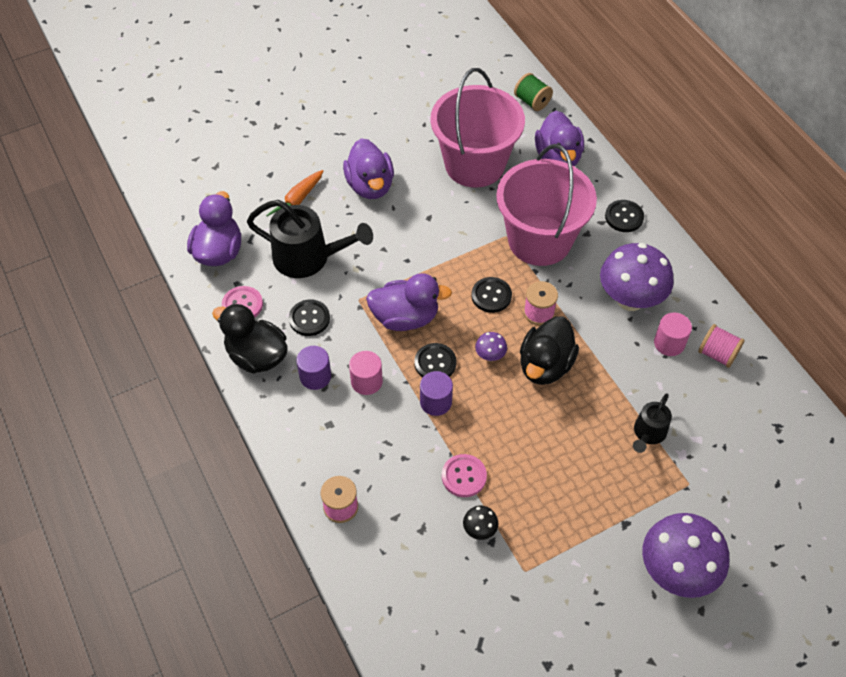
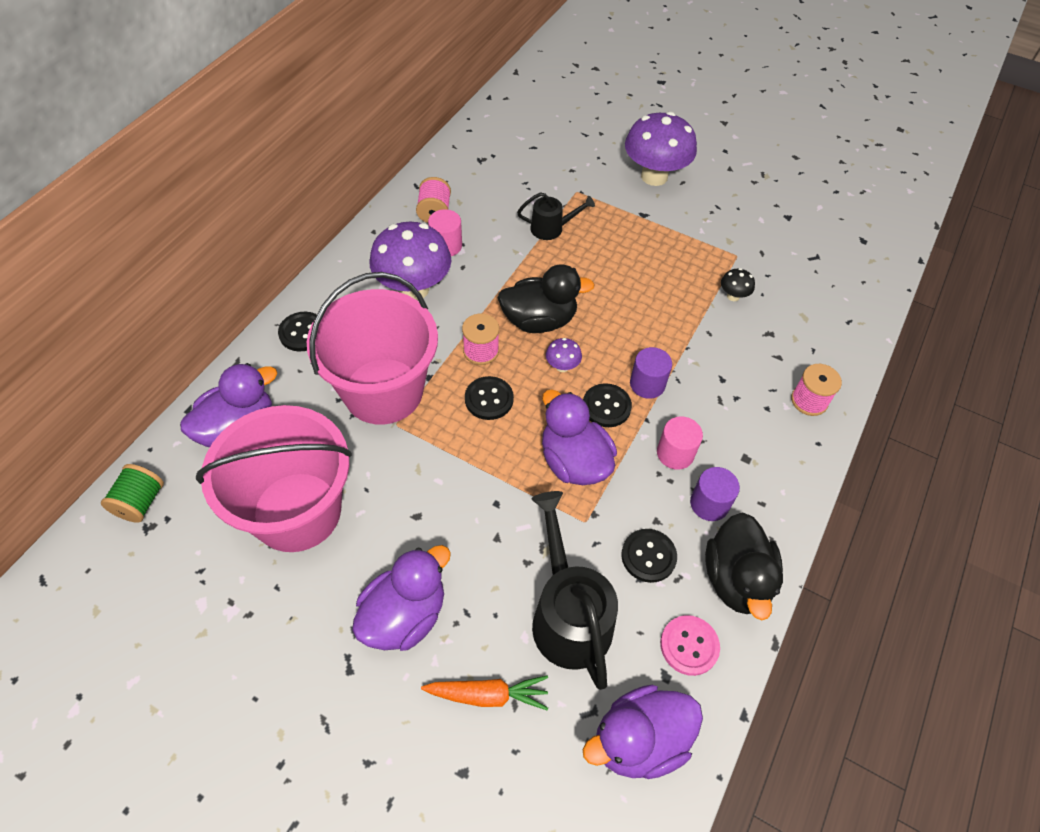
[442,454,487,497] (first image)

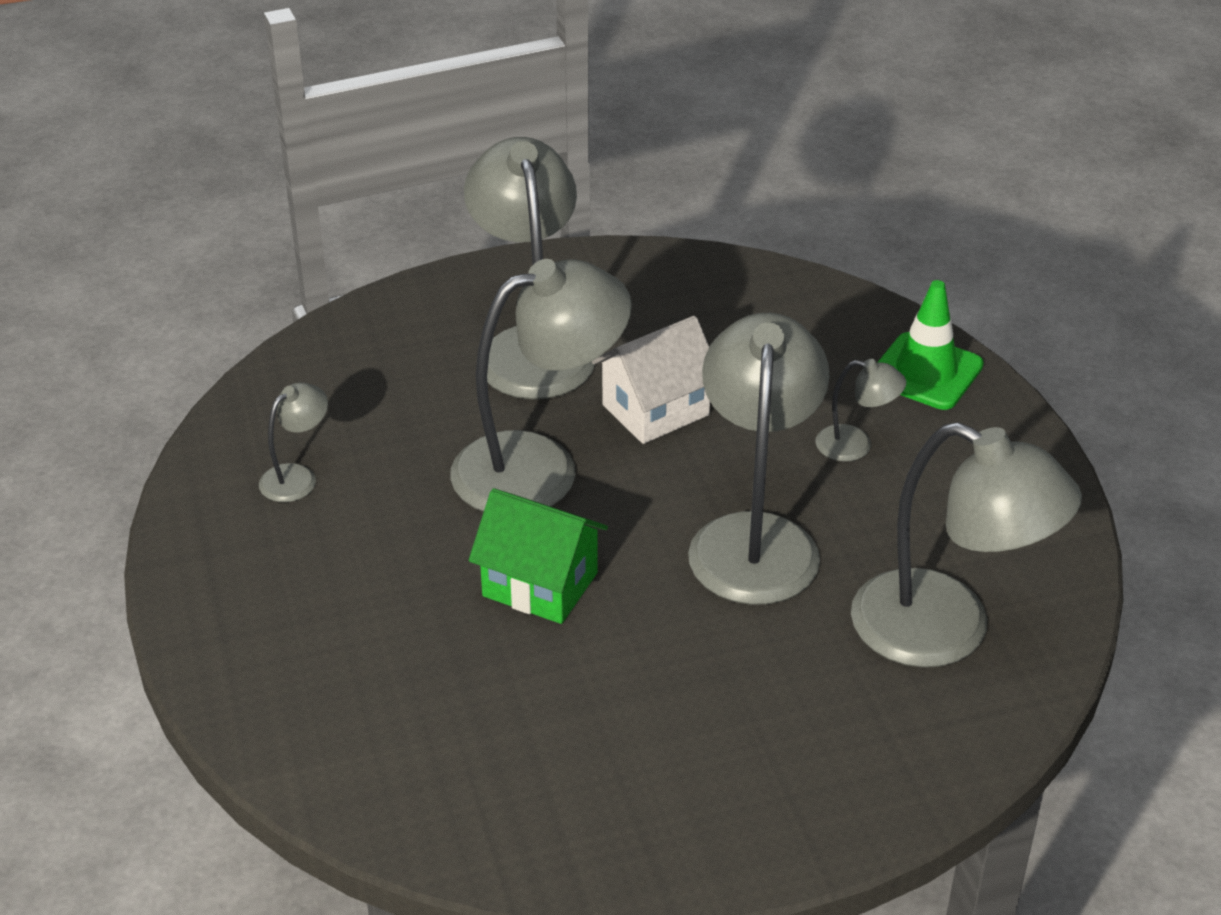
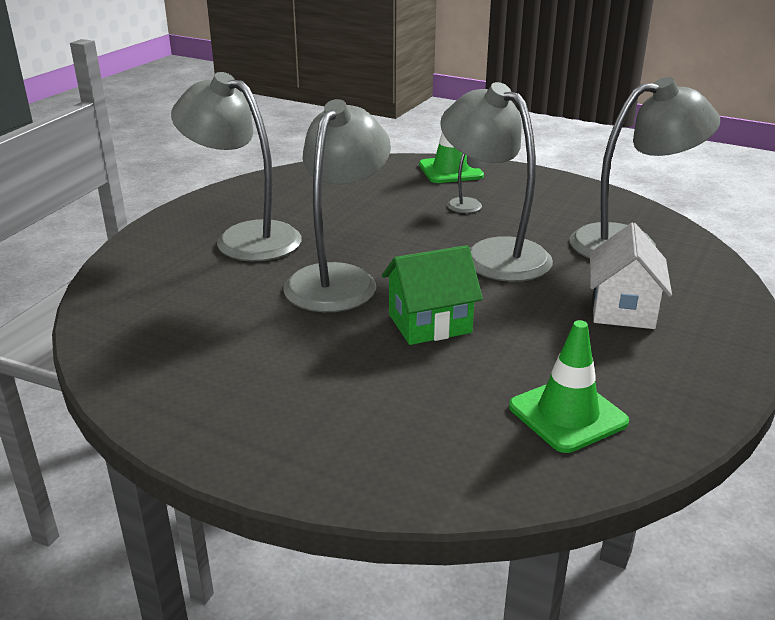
[259,382,328,502] (first image)
[590,223,672,329]
[509,320,629,453]

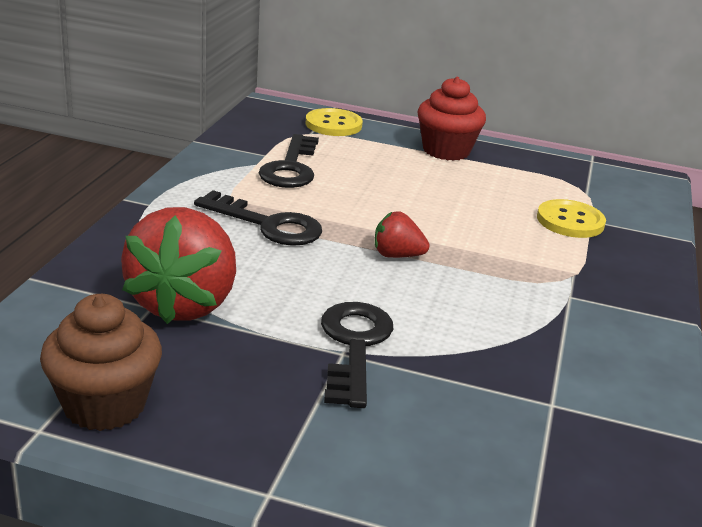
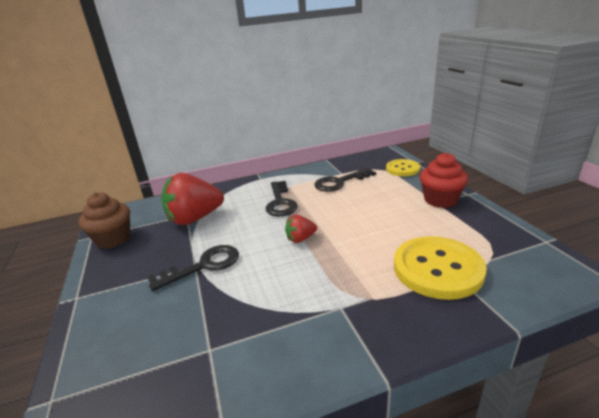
[285,215,317,243]
[394,236,486,300]

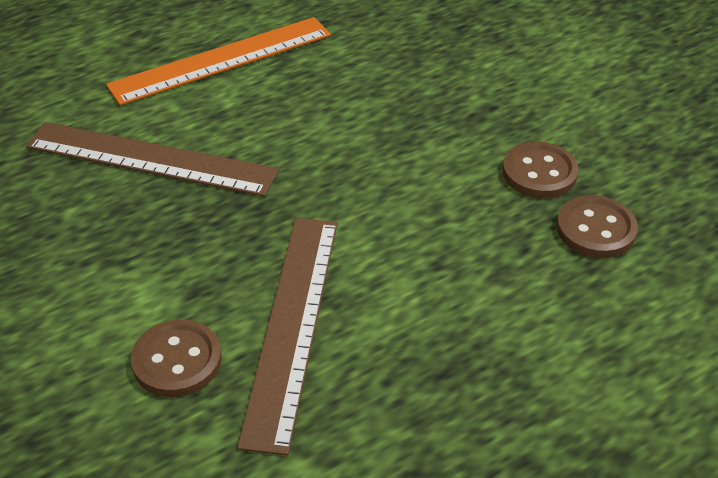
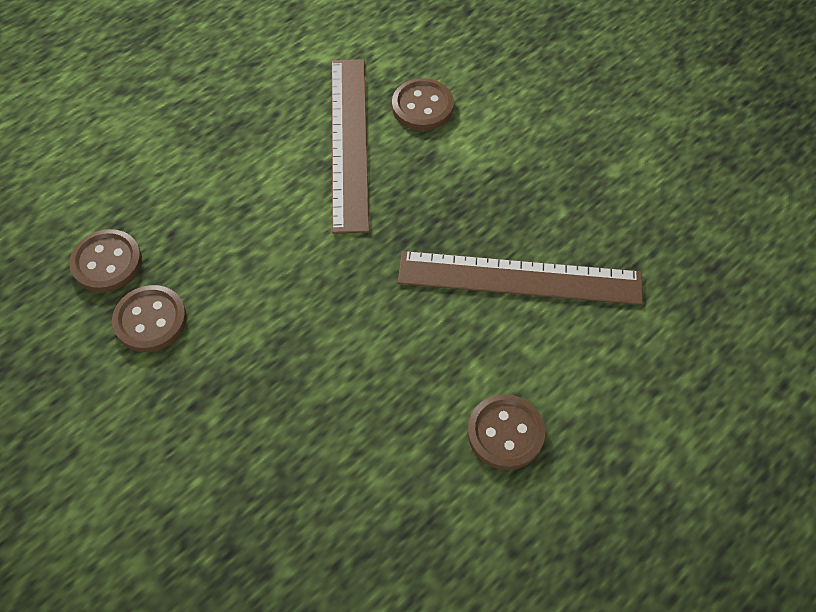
[468,394,545,470]

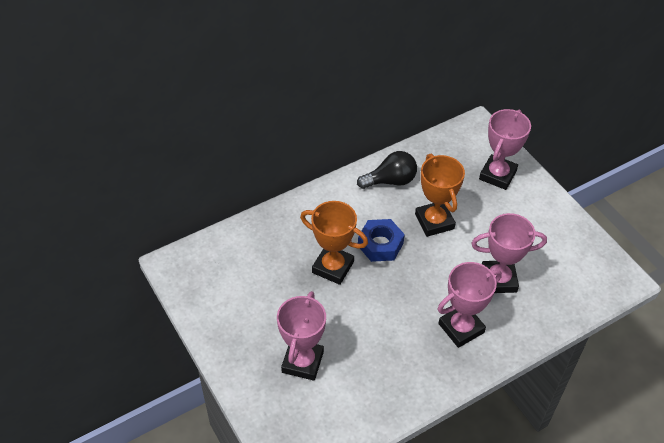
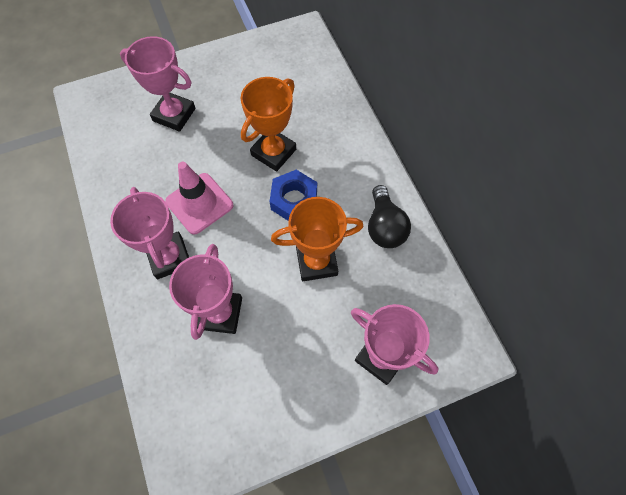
[165,162,233,234]

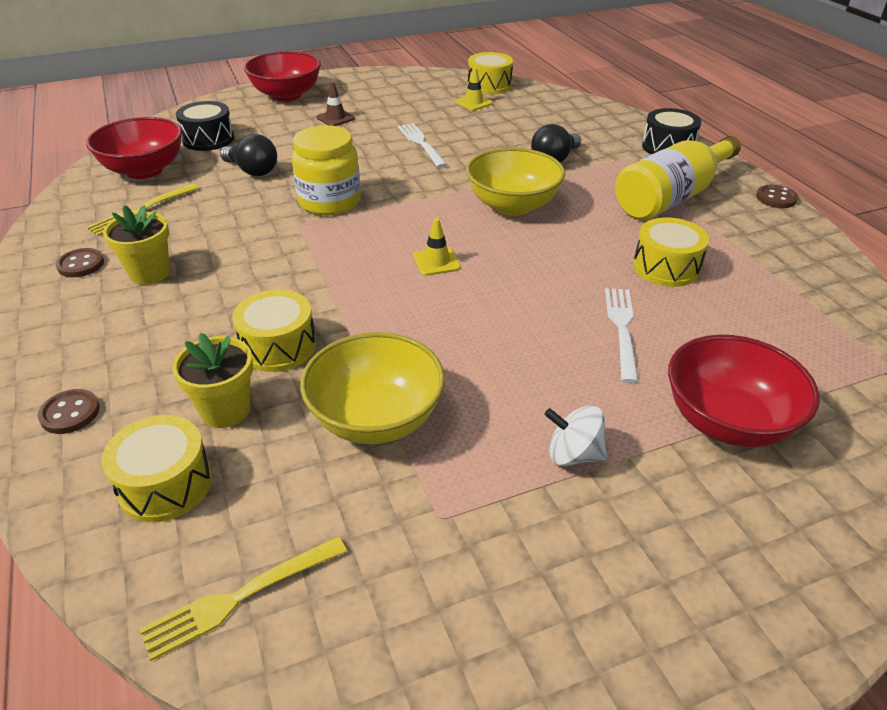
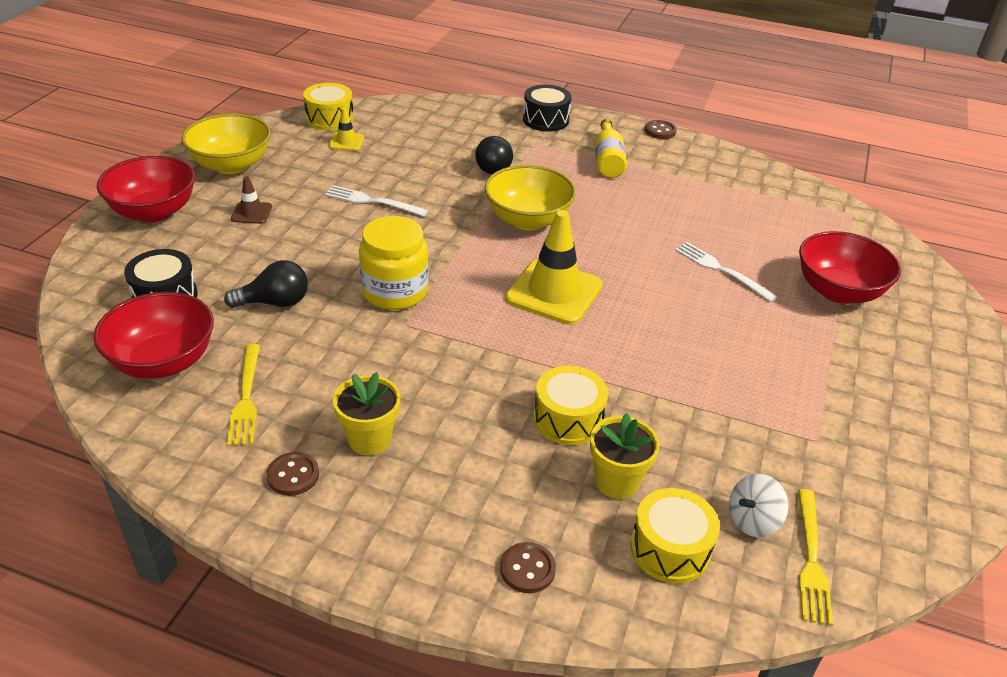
[181,113,271,174]
[505,210,603,325]
[729,474,788,537]
[594,119,627,178]
[633,217,709,287] (first image)

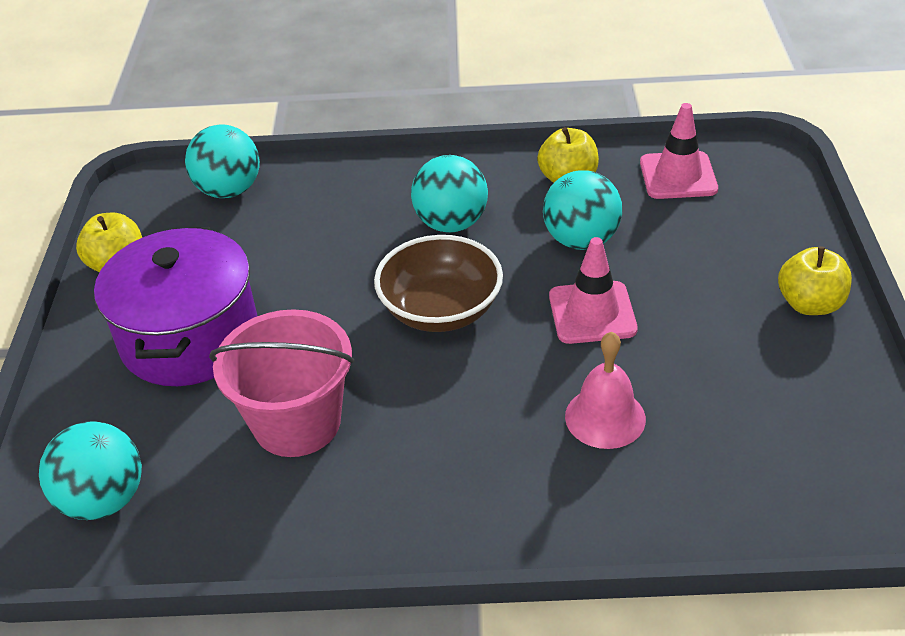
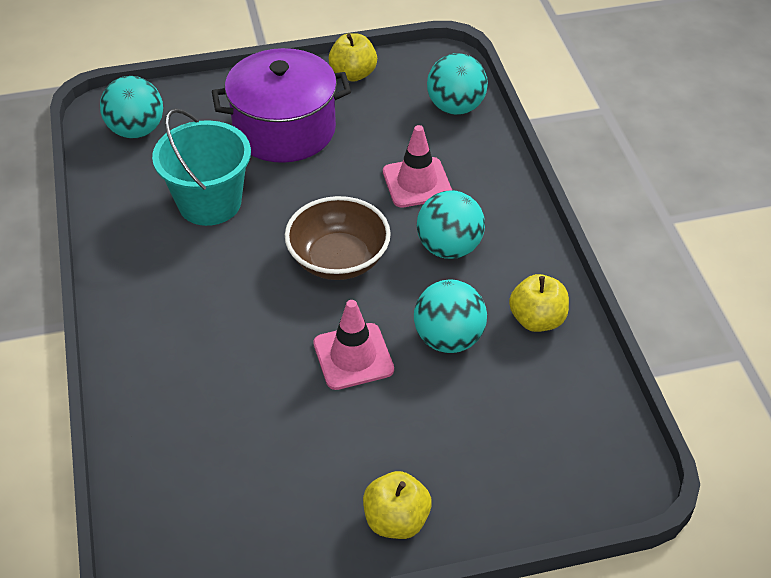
[152,108,251,226]
[565,332,646,449] (first image)
[383,125,452,208]

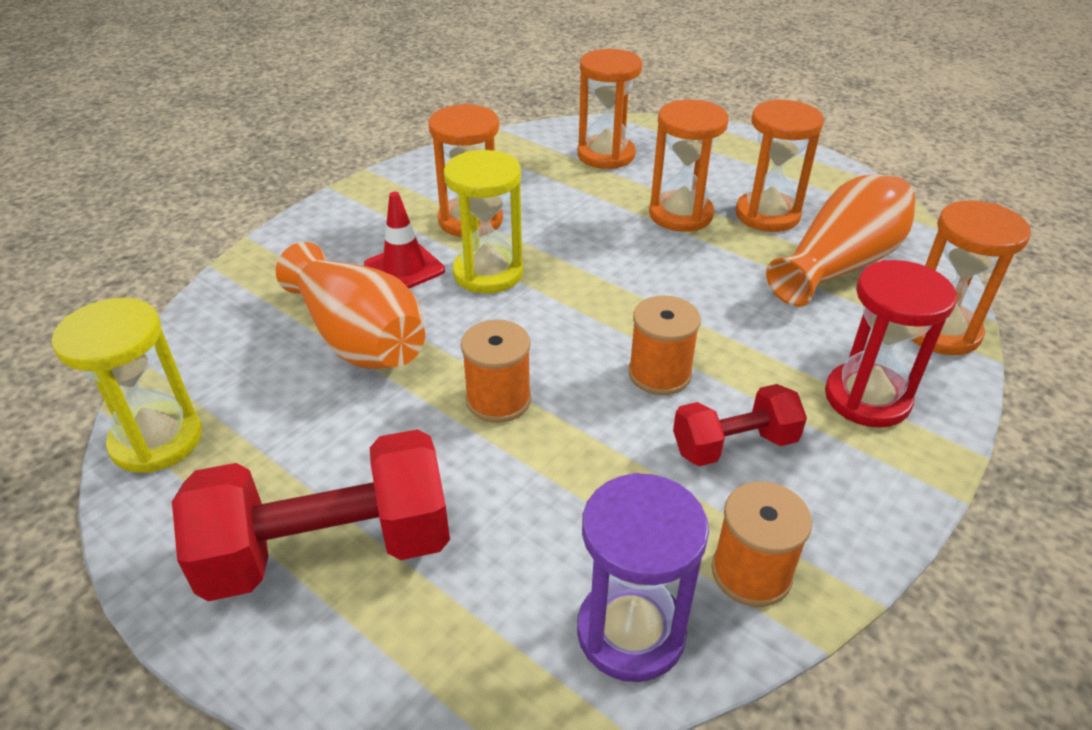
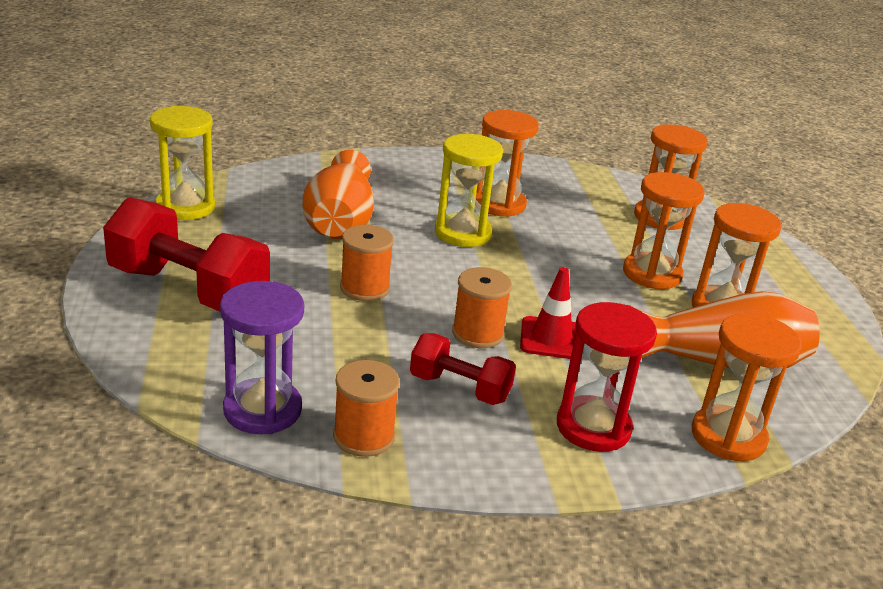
[520,267,576,359]

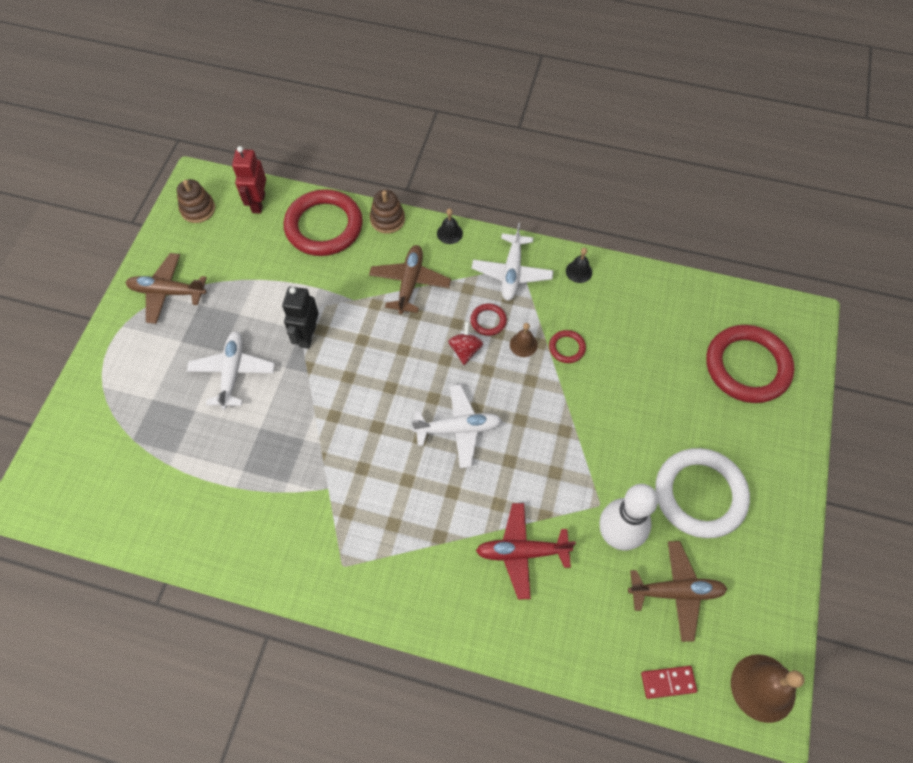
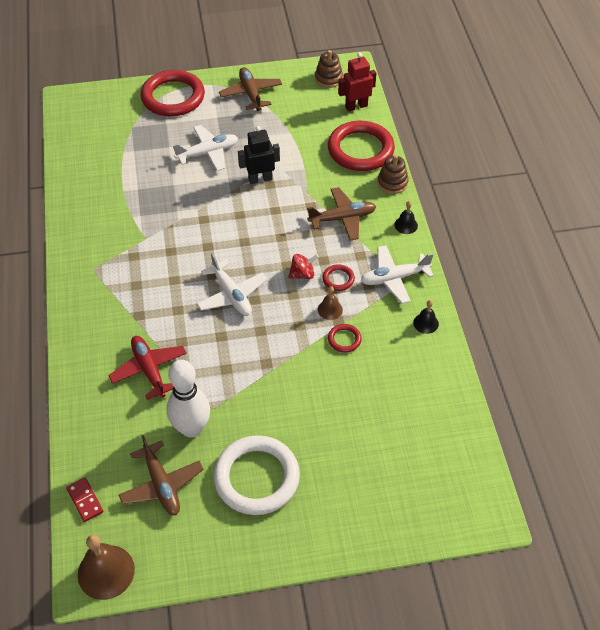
[141,70,205,117]

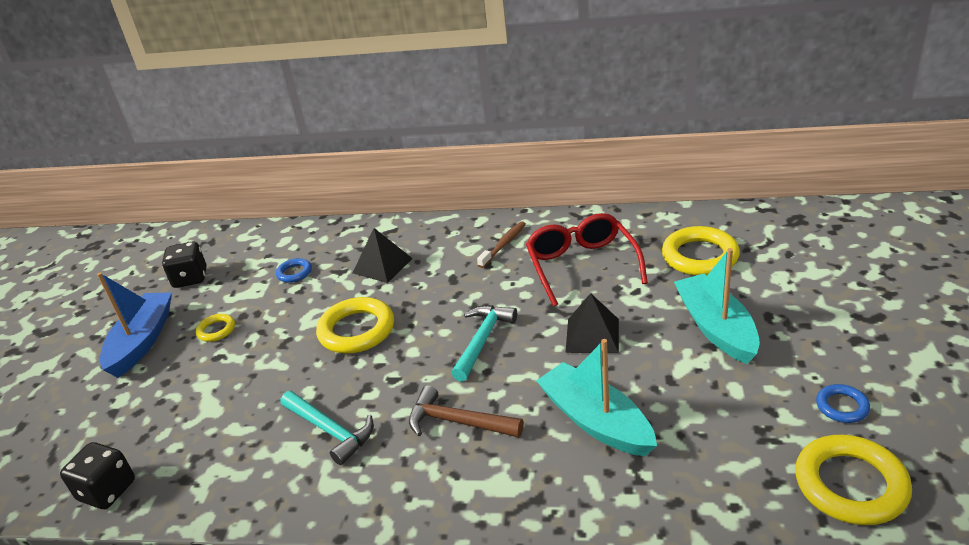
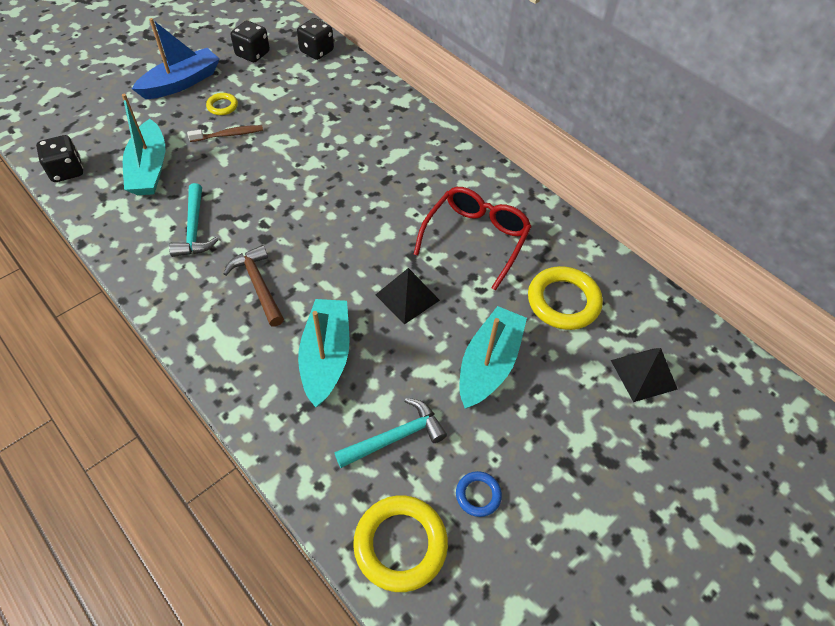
[276,258,312,283] (first image)
[316,297,394,354] (first image)
[611,348,678,402]
[334,398,447,468]
[187,125,263,142]
[122,94,165,195]
[297,18,334,60]

